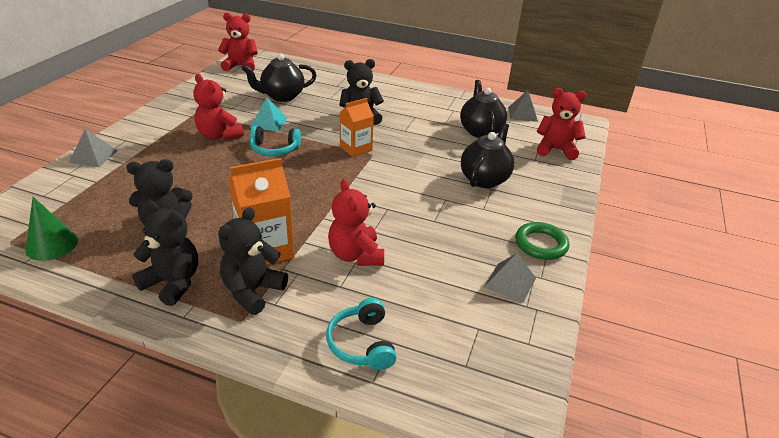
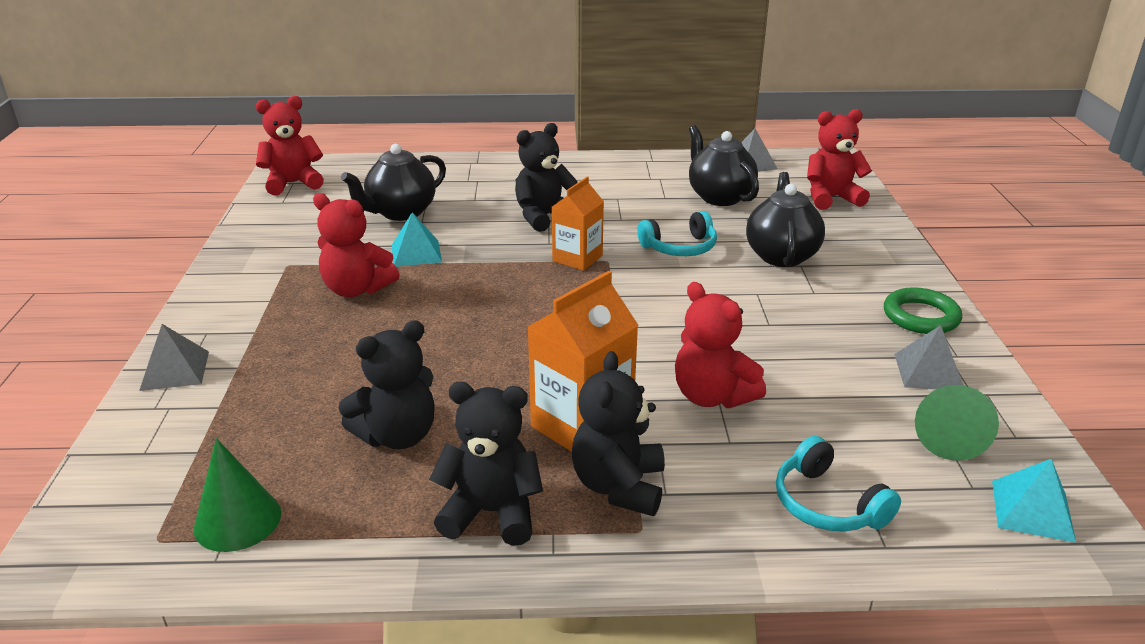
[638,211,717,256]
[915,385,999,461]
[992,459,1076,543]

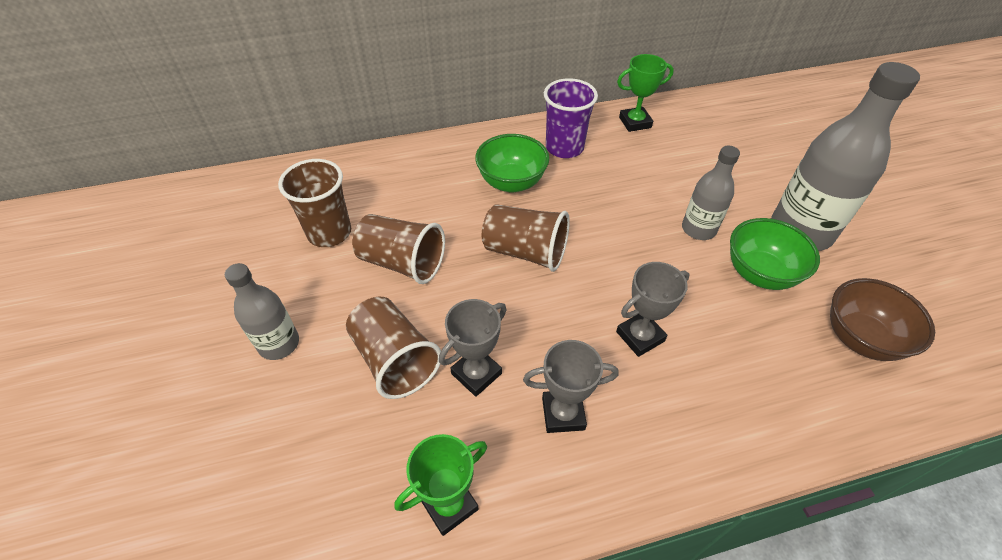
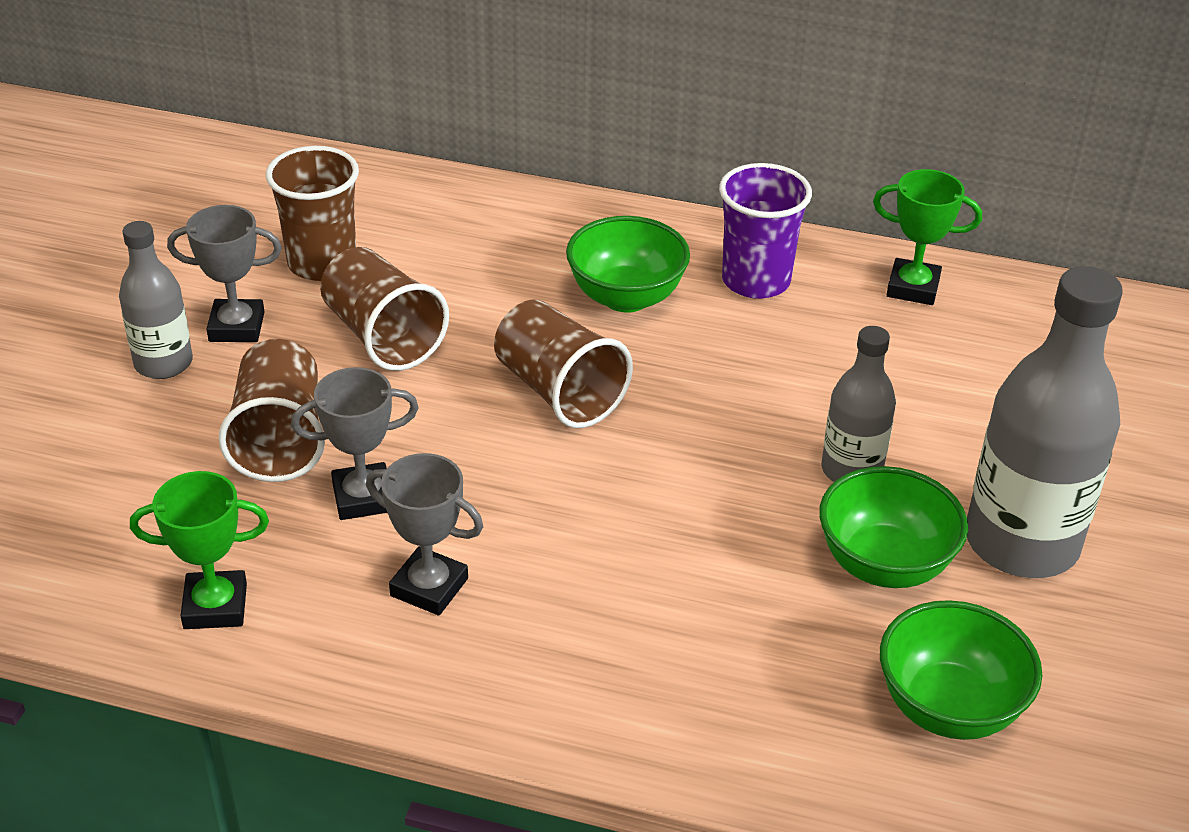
[167,205,282,342]
[880,600,1042,740]

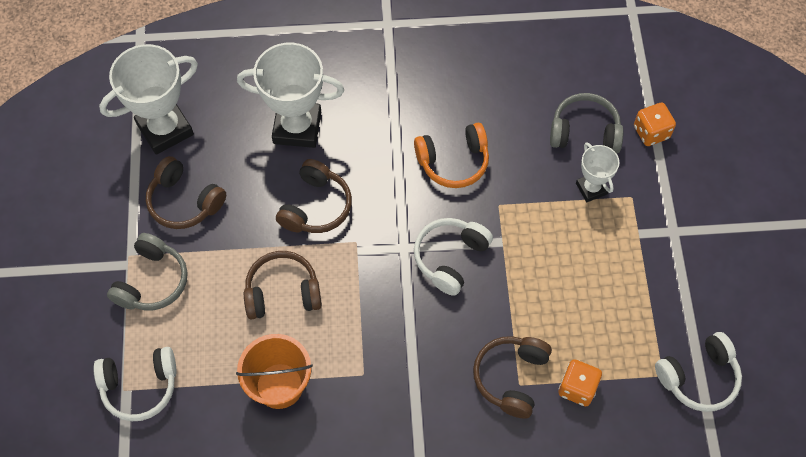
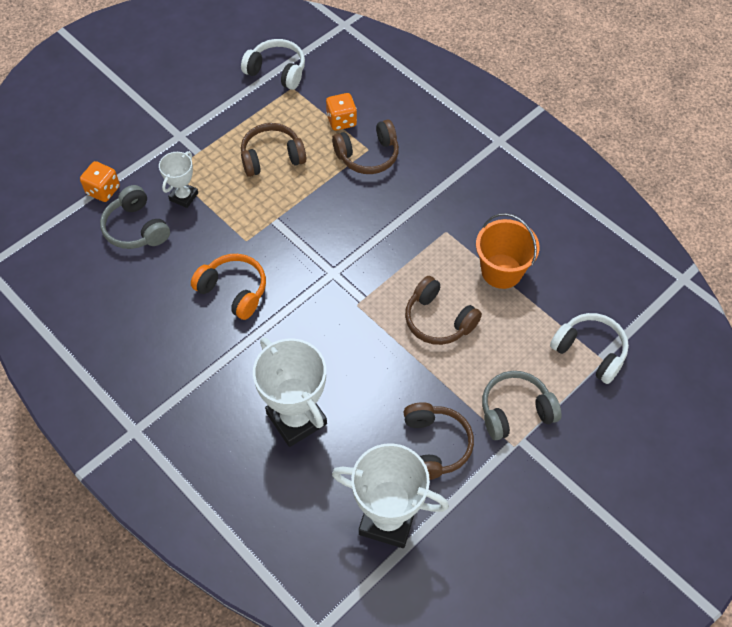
[241,123,306,177]
[414,218,493,296] (first image)

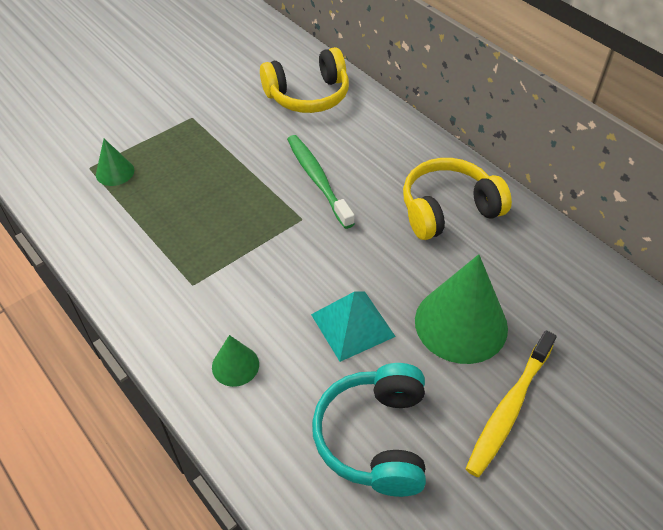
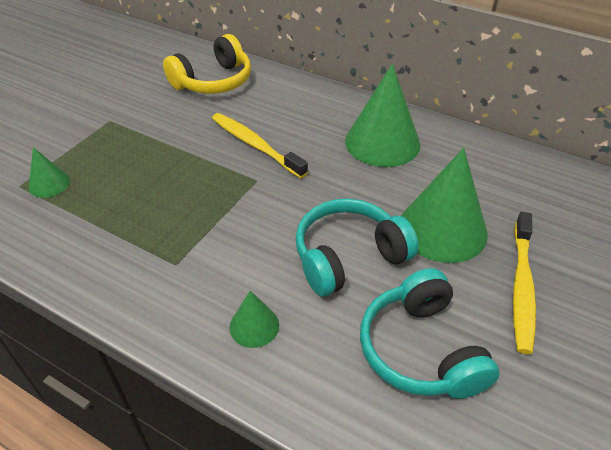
[212,113,308,178]
[295,199,419,297]
[345,64,420,167]

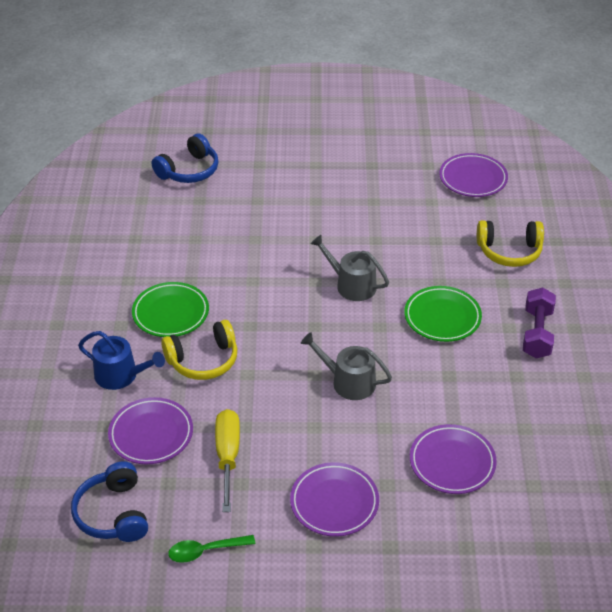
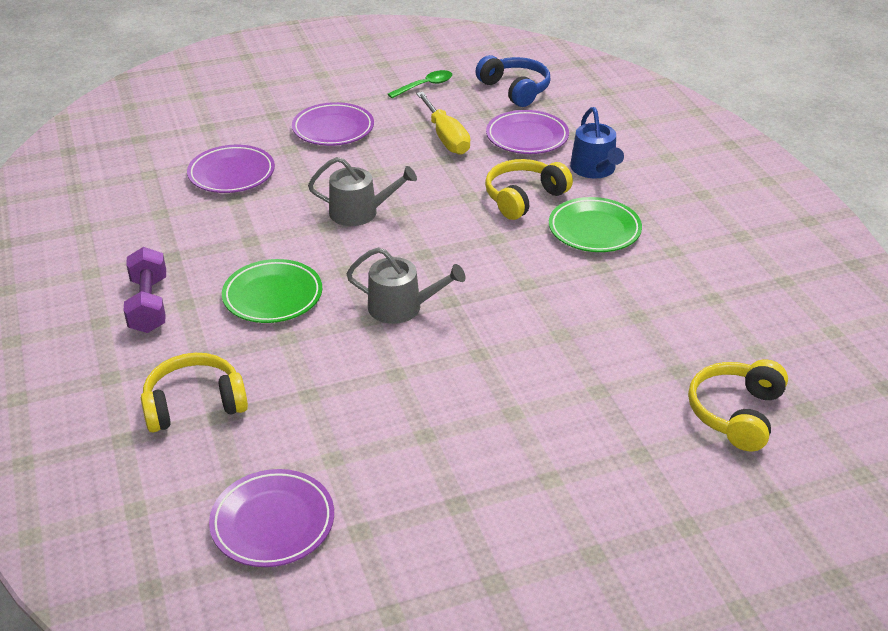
[570,107,624,178]
[688,359,788,451]

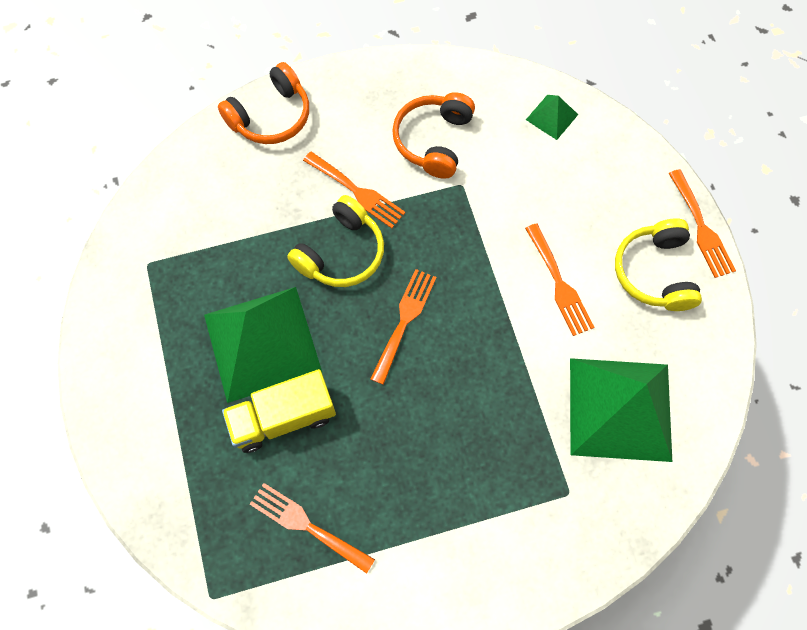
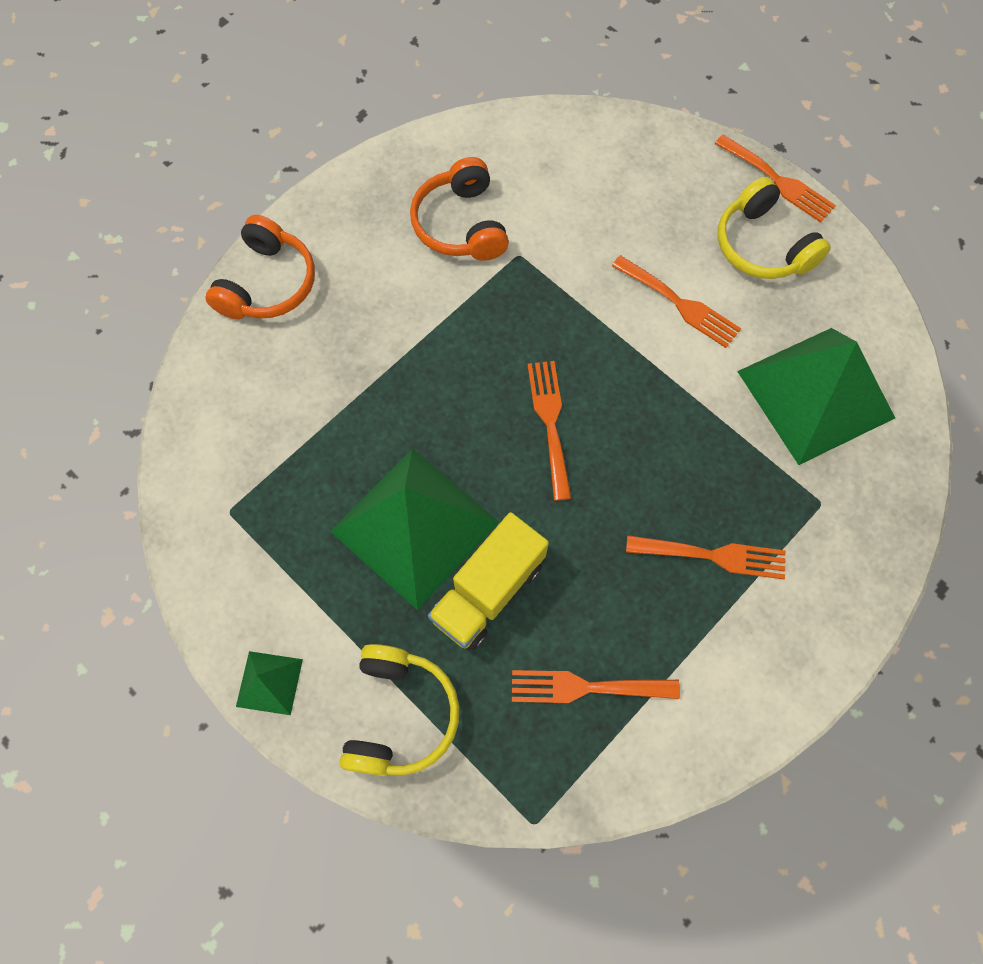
[339,644,459,776]
[626,535,786,579]
[236,651,303,715]

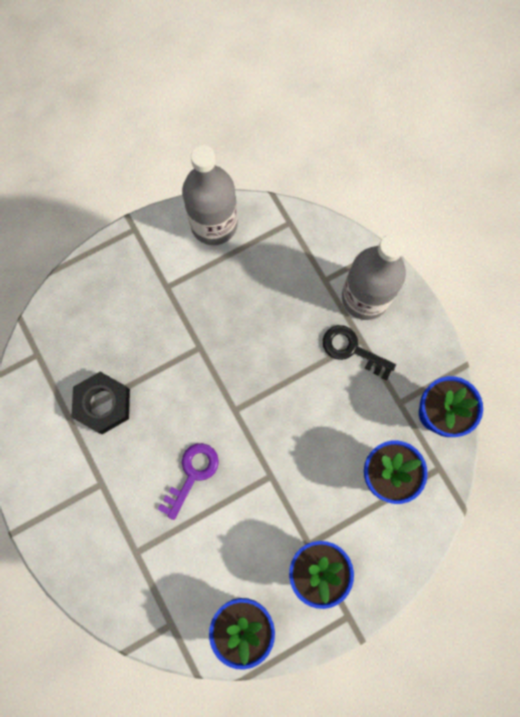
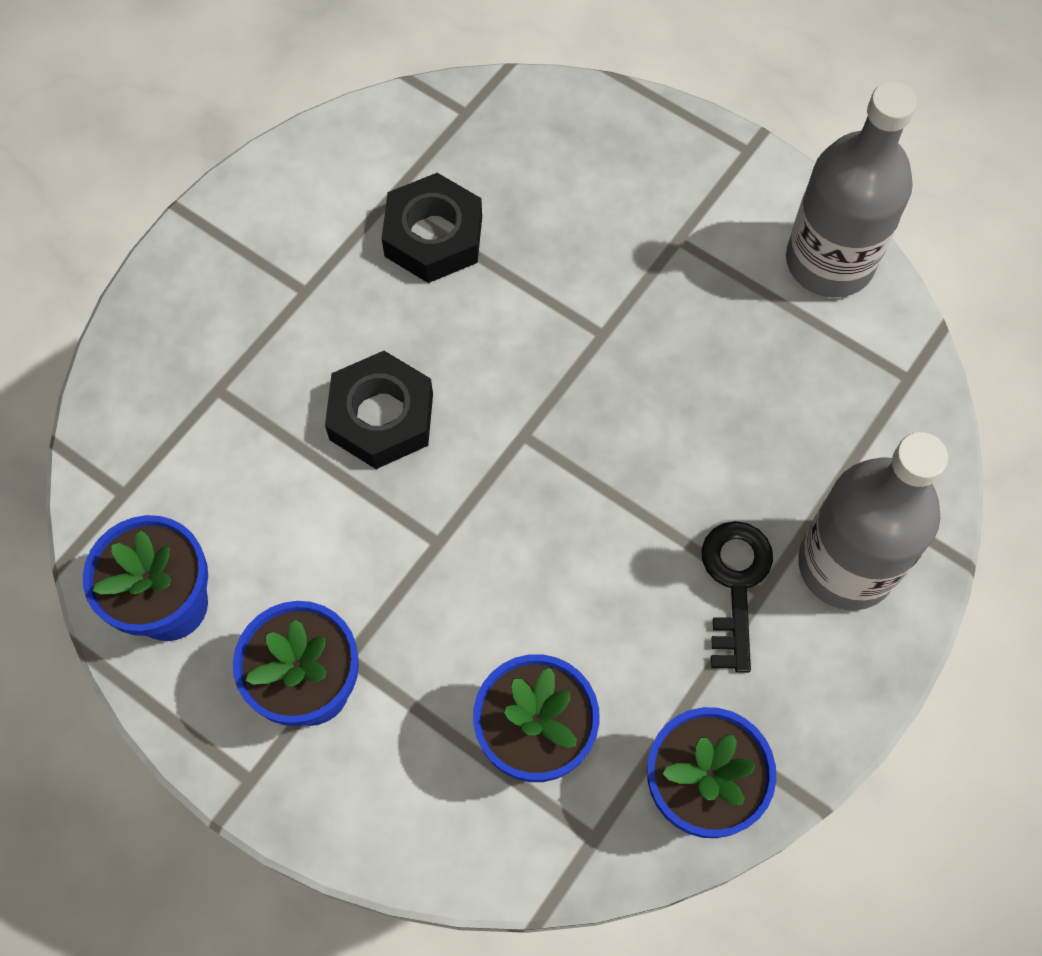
[325,351,433,469]

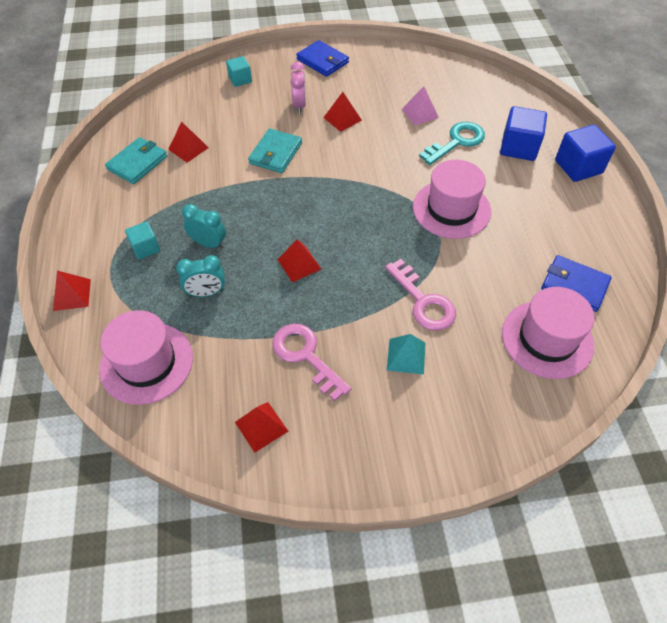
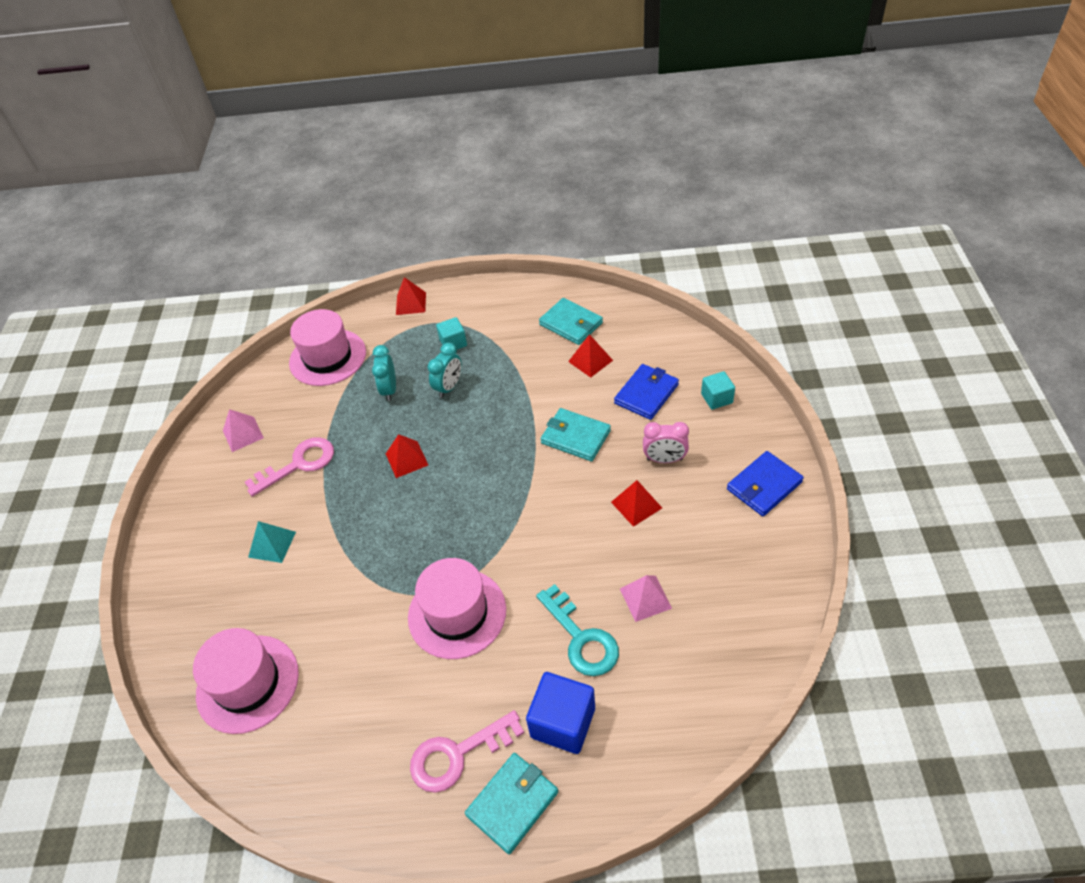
[223,409,264,452]
[410,710,524,793]
[614,364,679,420]
[465,753,558,854]

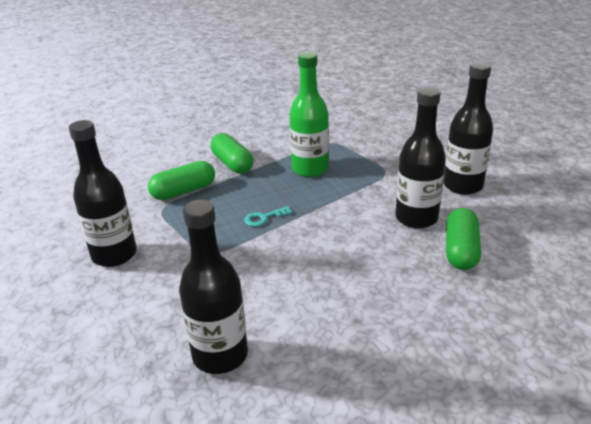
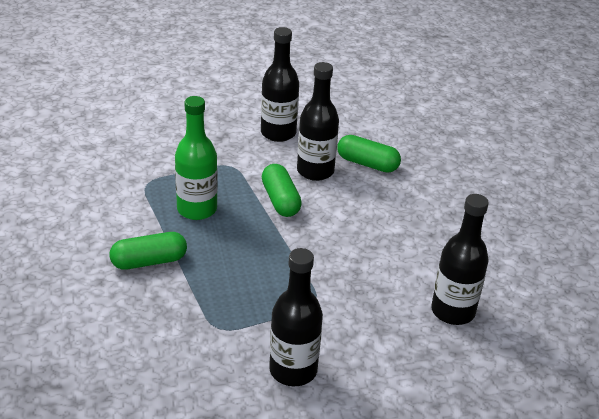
[262,164,302,217]
[244,206,293,227] (first image)

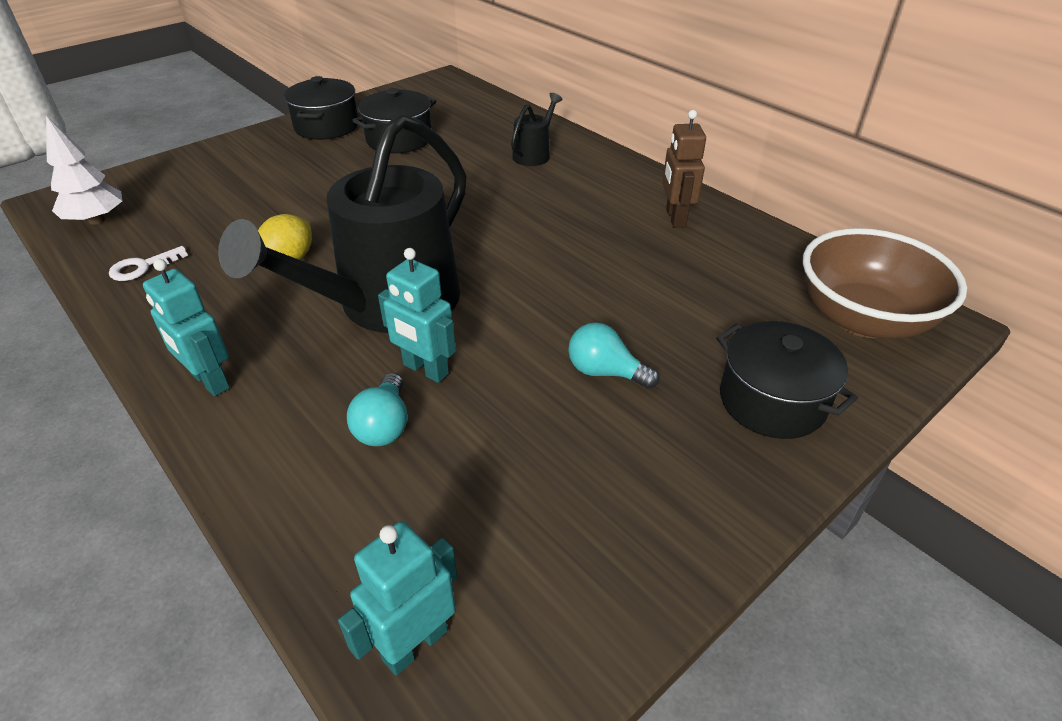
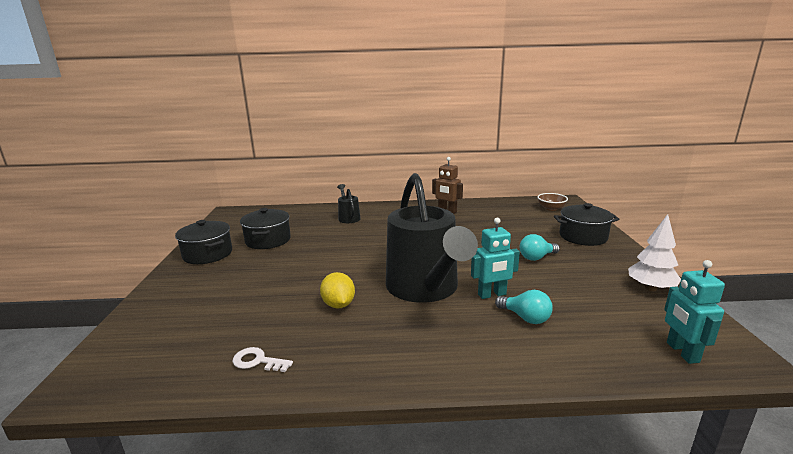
[628,214,681,291]
[233,347,293,372]
[143,259,230,396] (first image)
[538,193,568,211]

